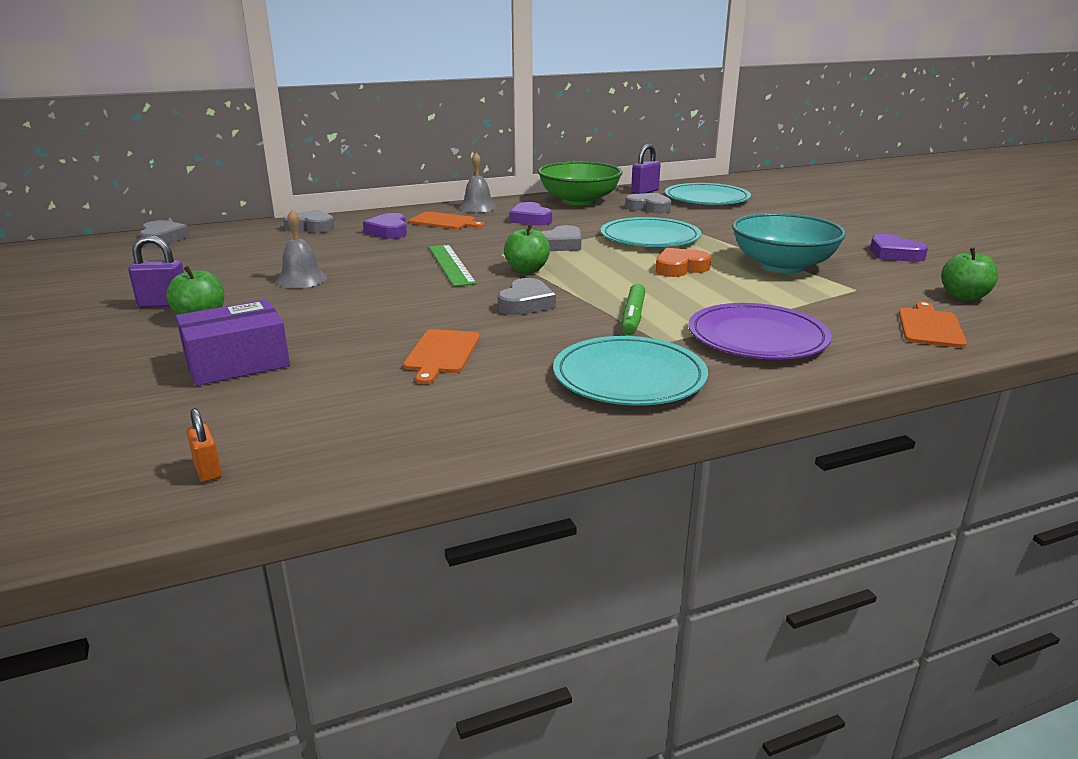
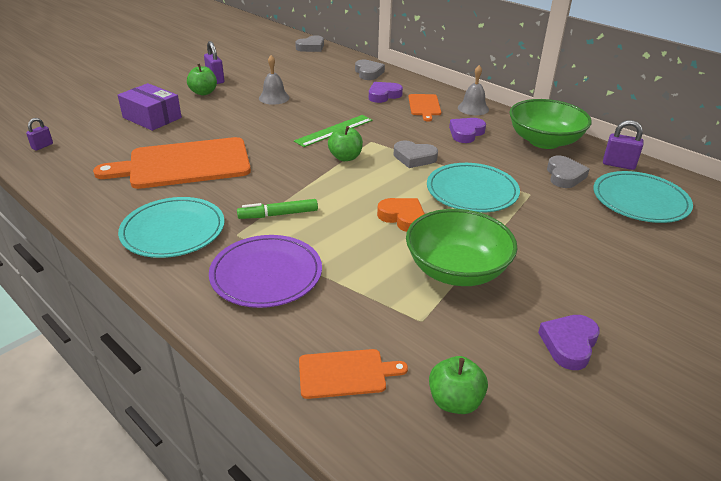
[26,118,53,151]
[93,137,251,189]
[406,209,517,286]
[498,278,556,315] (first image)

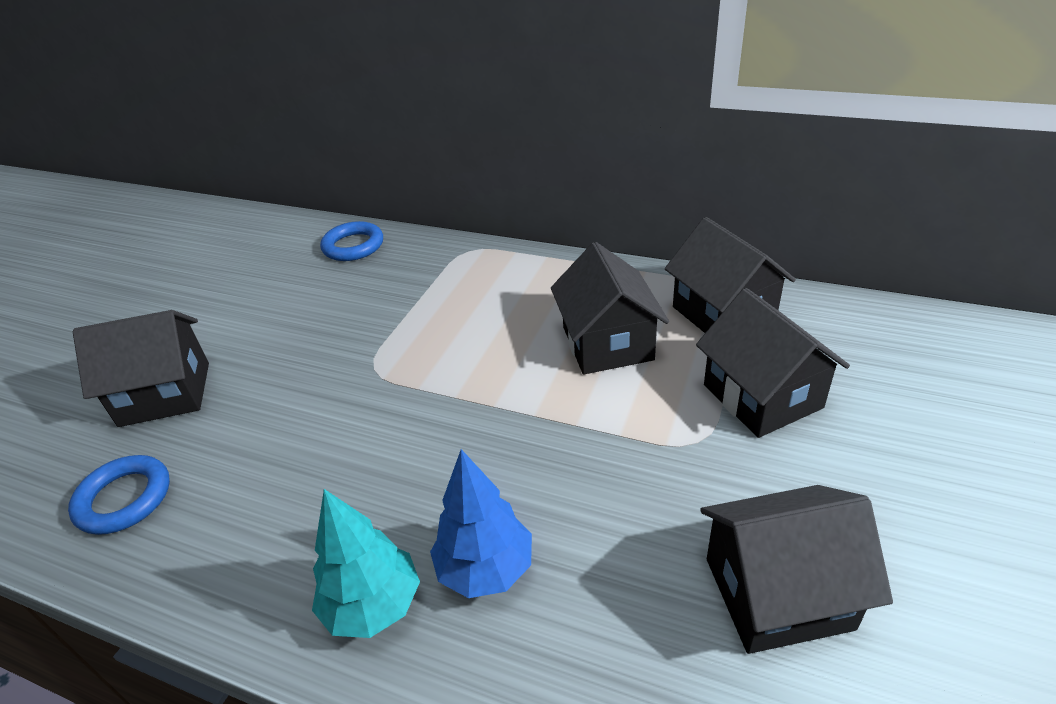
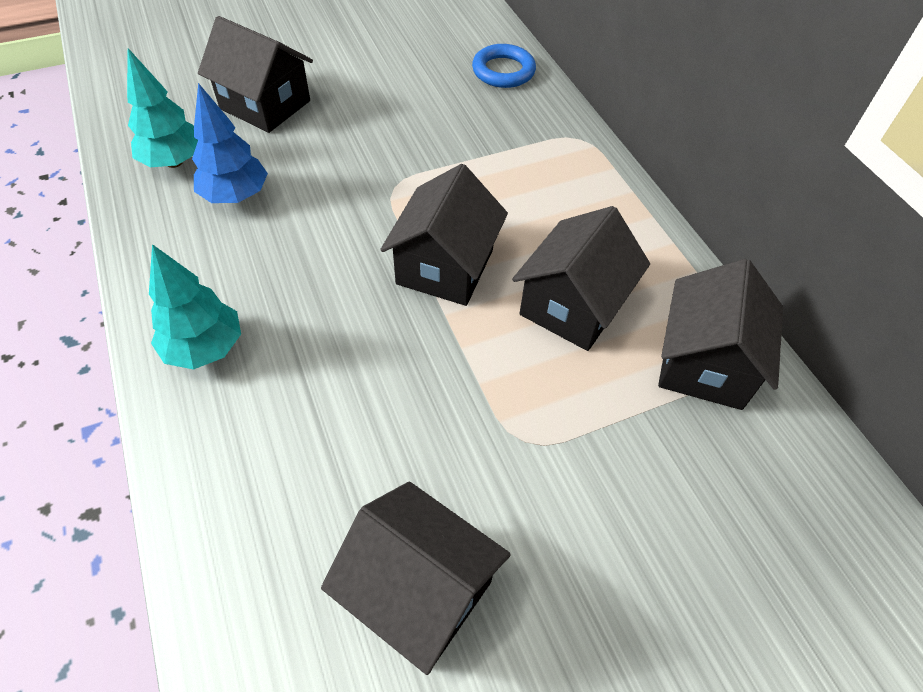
[127,48,198,168]
[192,83,268,203]
[380,164,508,306]

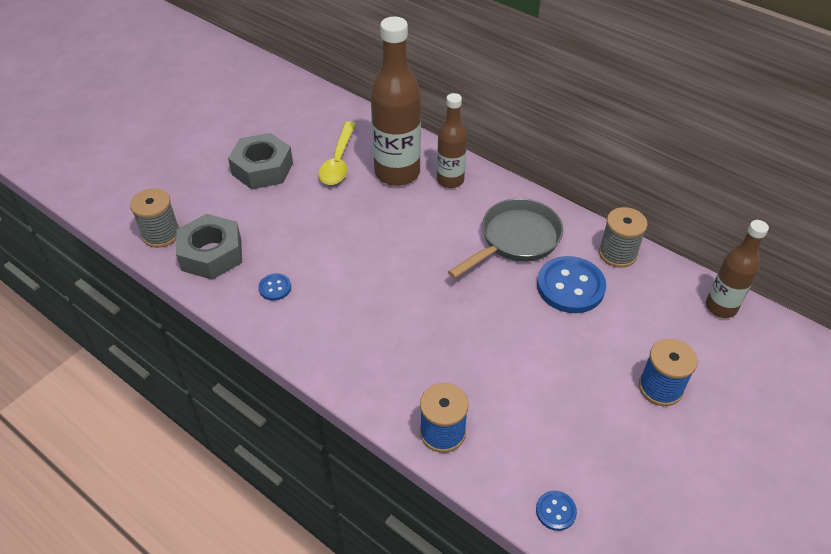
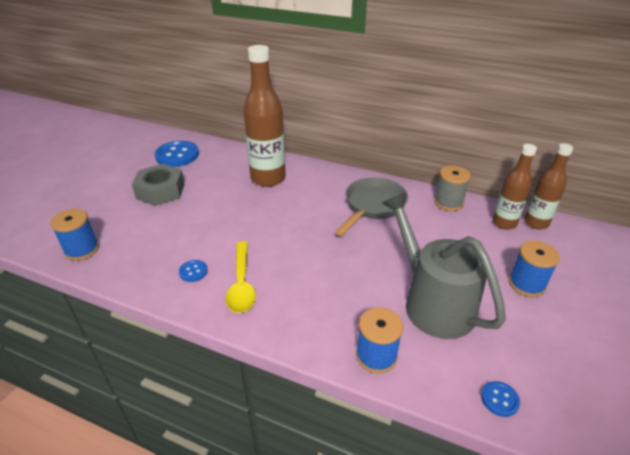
[50,209,99,261]
[155,141,199,167]
[226,241,256,313]
[382,192,506,339]
[493,144,537,230]
[176,214,242,280] (first image)

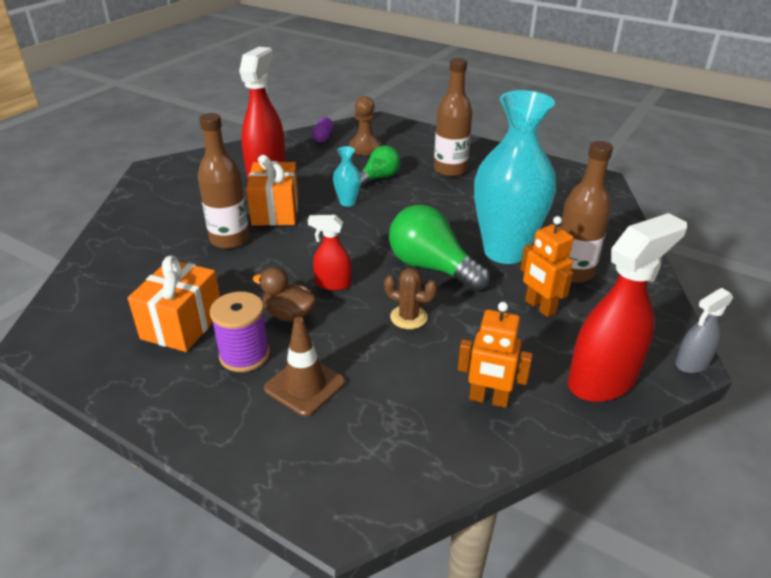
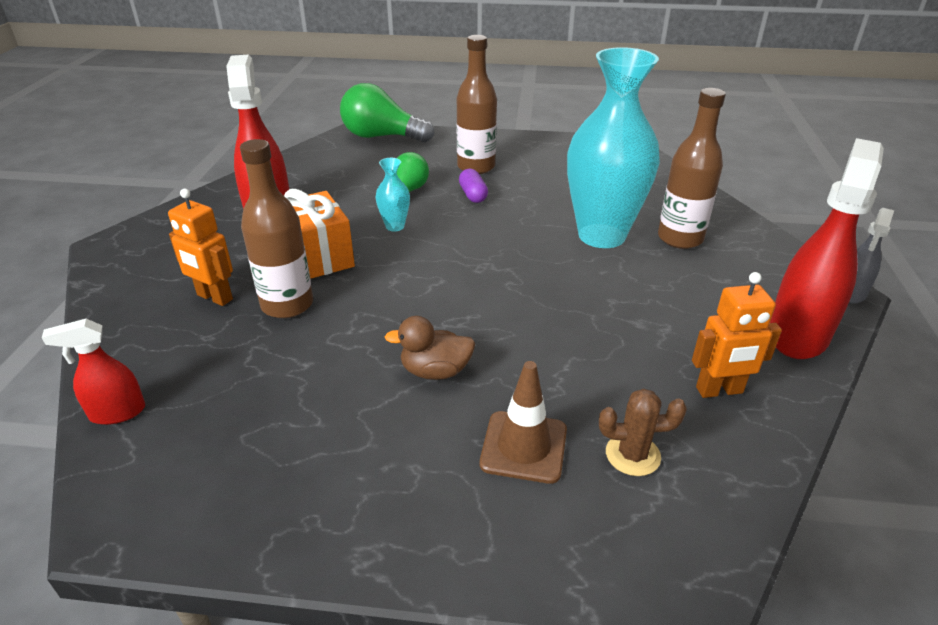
[42,319,145,425]
[168,189,233,306]
[340,83,434,142]
[459,169,488,203]
[599,388,687,476]
[128,256,220,352] (first image)
[210,292,270,372] (first image)
[349,96,381,155] (first image)

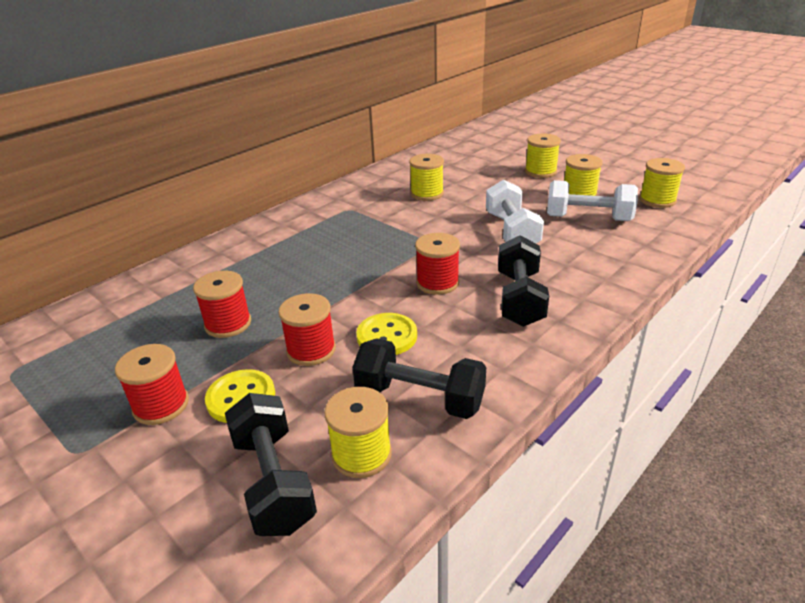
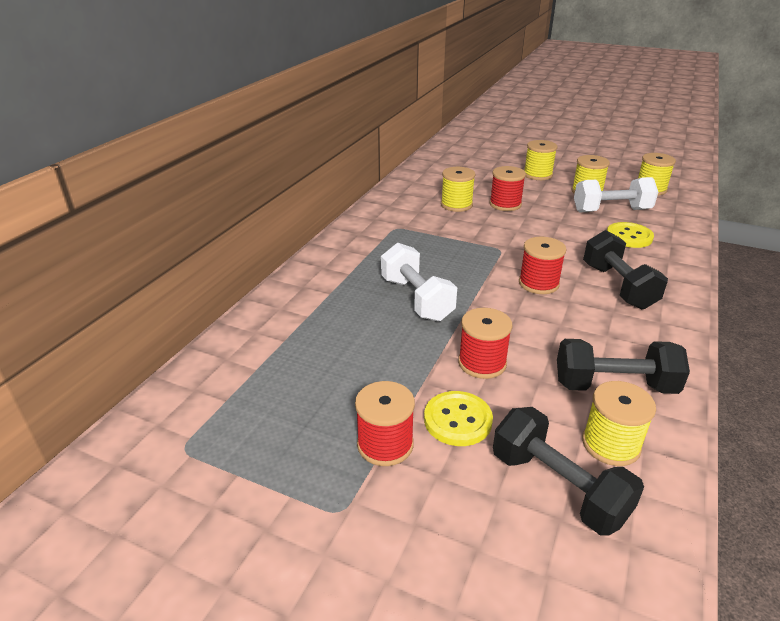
[381,243,457,322]
[490,166,526,211]
[607,222,654,248]

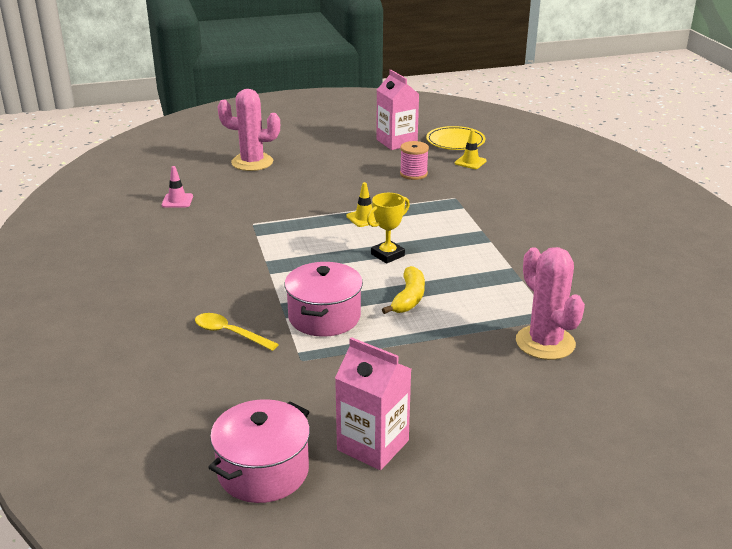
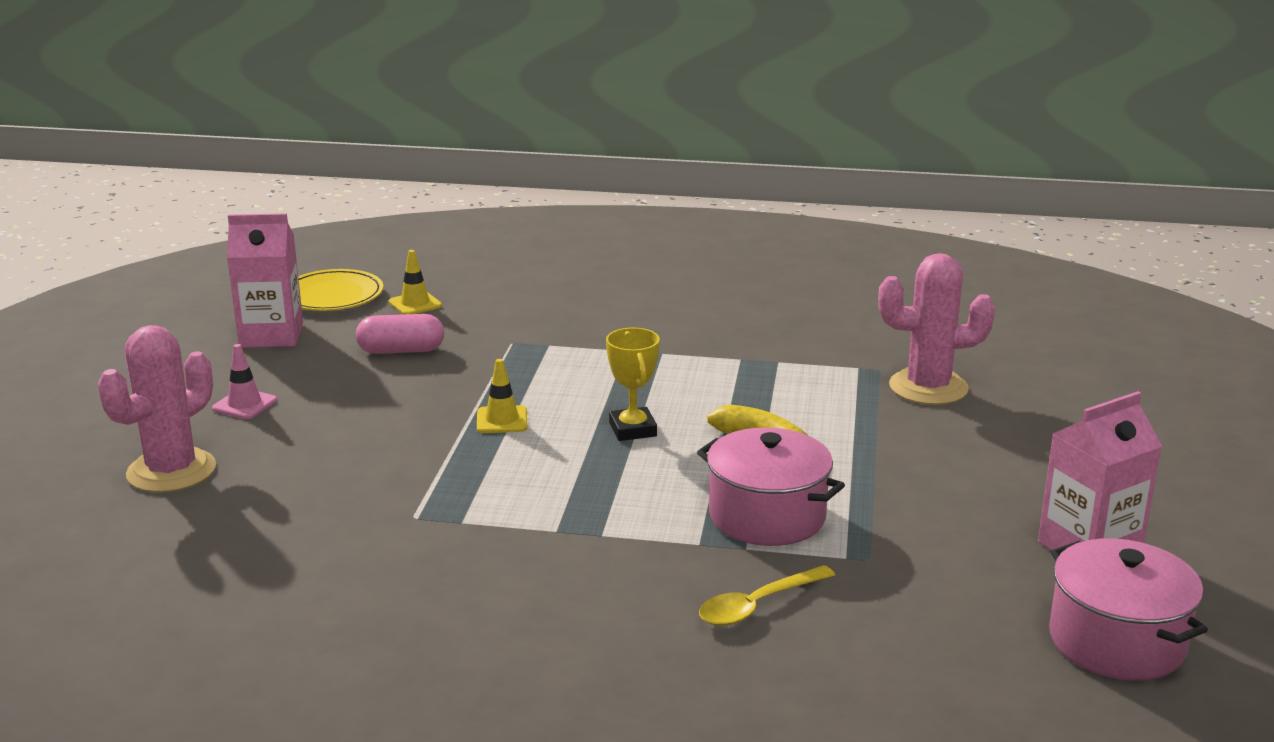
[212,344,277,419]
[356,314,444,354]

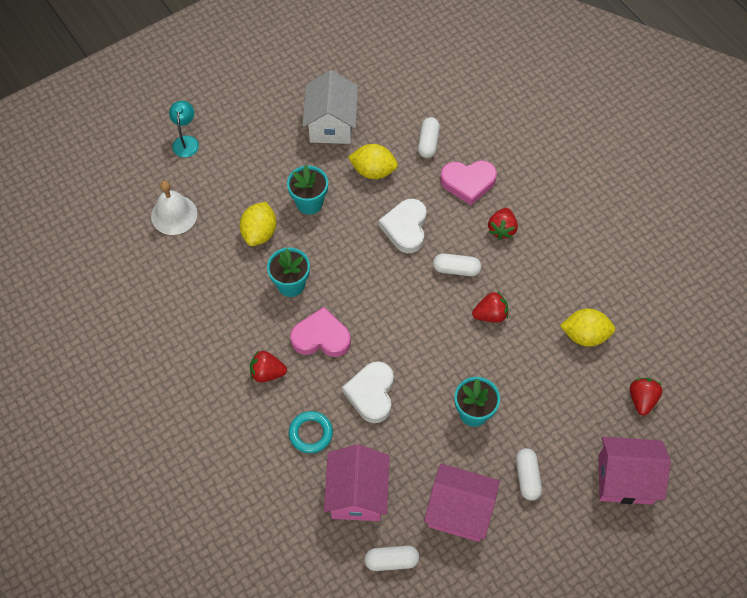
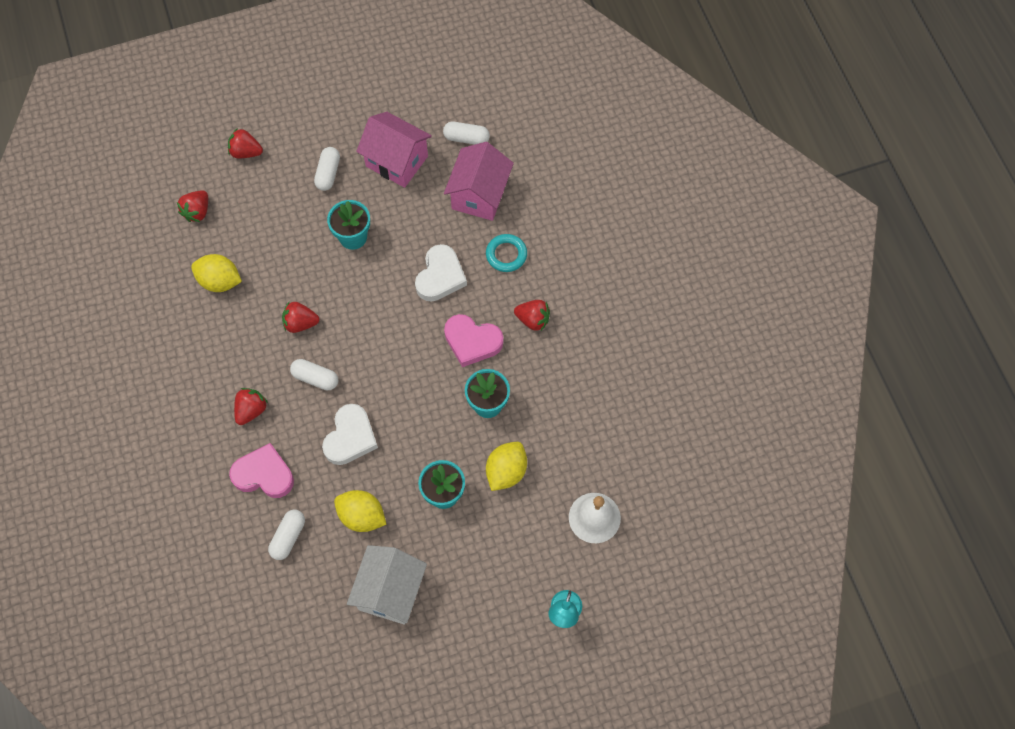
[228,128,263,158]

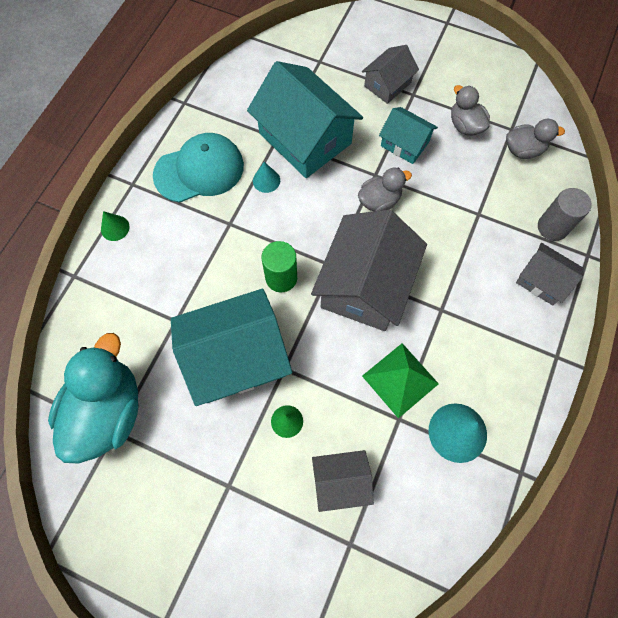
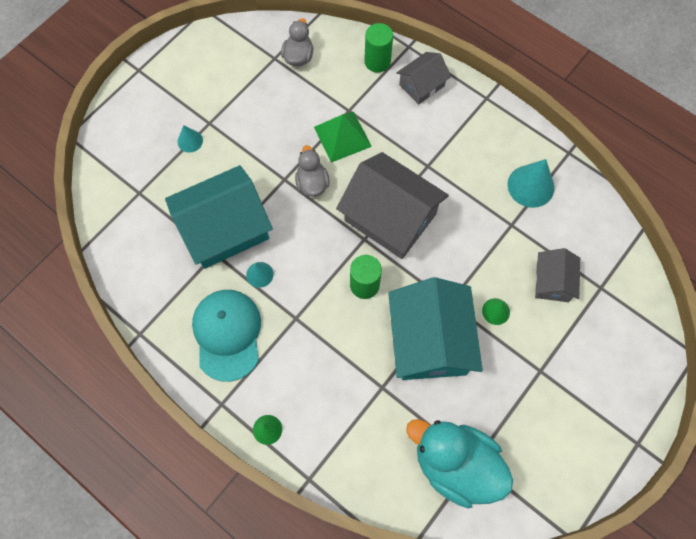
[178,125,203,153]
[314,112,372,163]
[364,23,393,73]
[379,107,438,164] (first image)
[451,85,490,136] (first image)

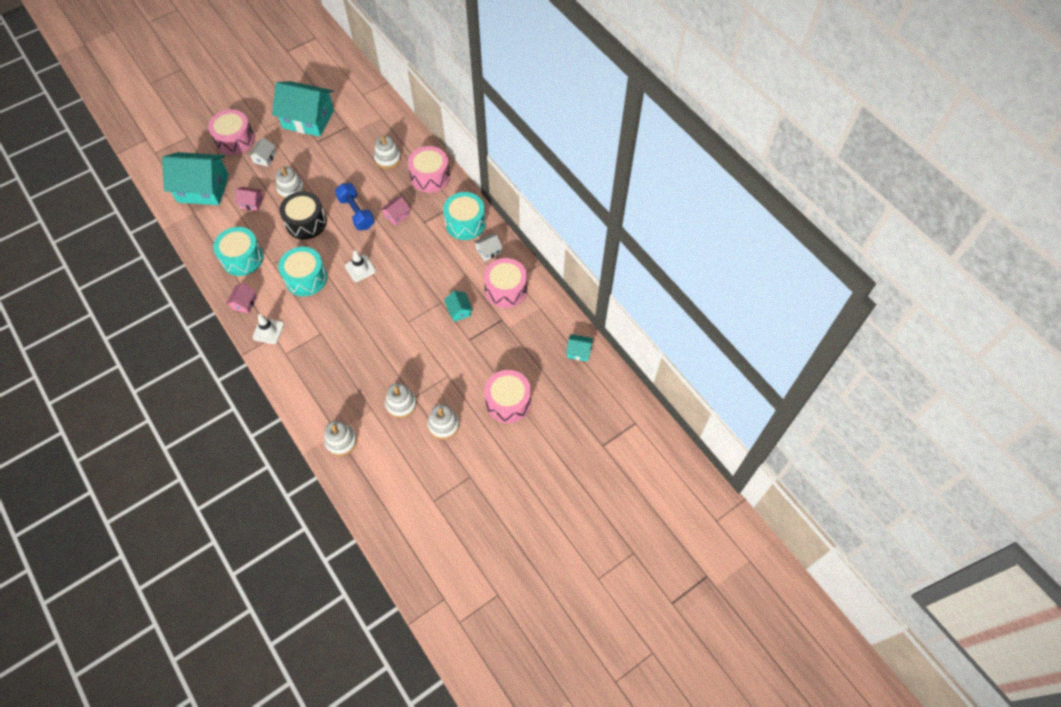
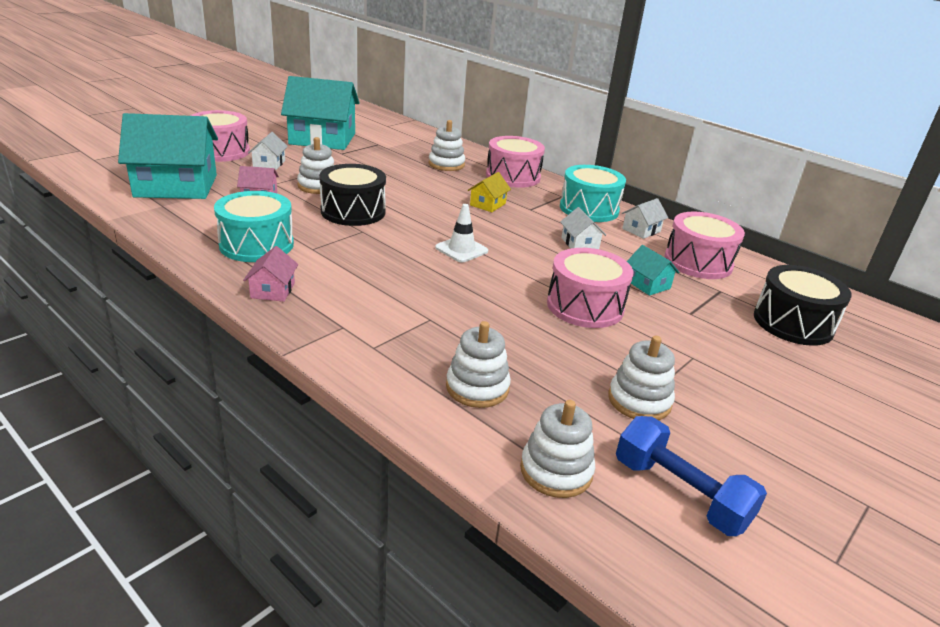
[446,321,511,408]
[468,172,511,212]
[547,248,633,328]
[560,207,606,249]
[616,416,767,536]
[754,265,852,346]
[252,314,284,344] (first image)
[278,247,327,296] (first image)
[566,334,593,362] (first image)

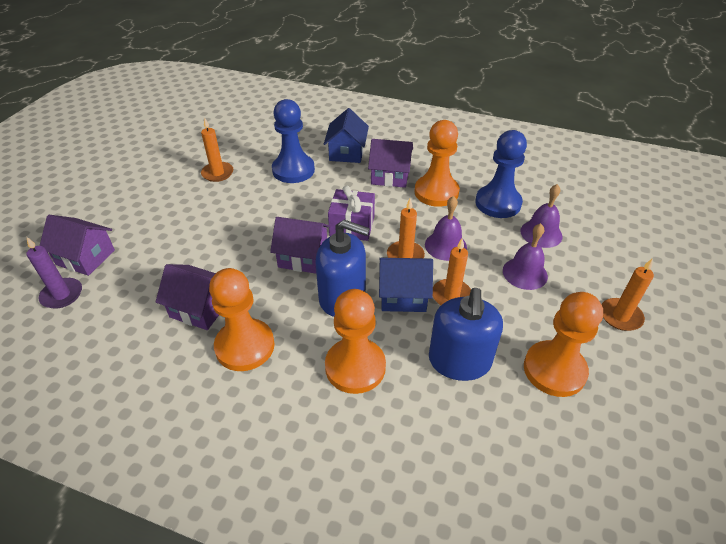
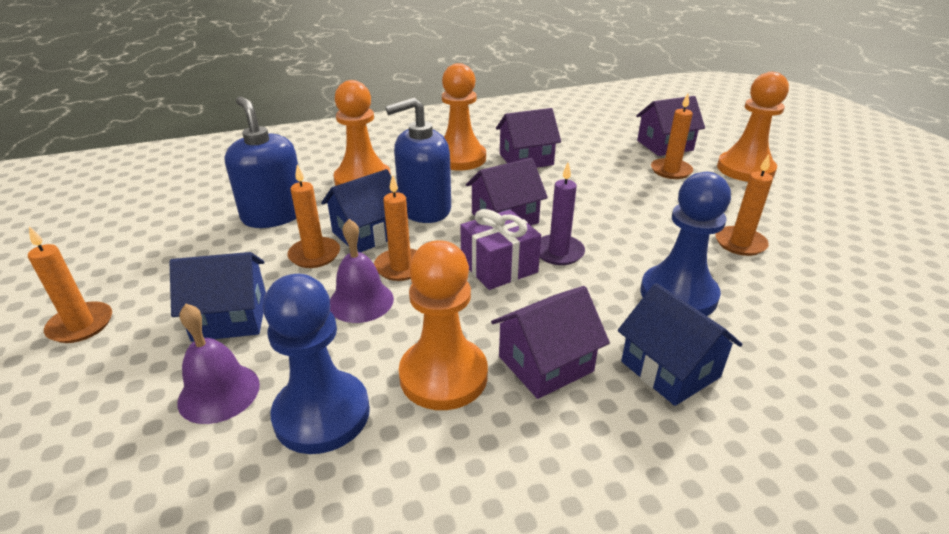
[169,252,266,342]
[540,163,585,265]
[651,94,693,179]
[717,72,789,182]

